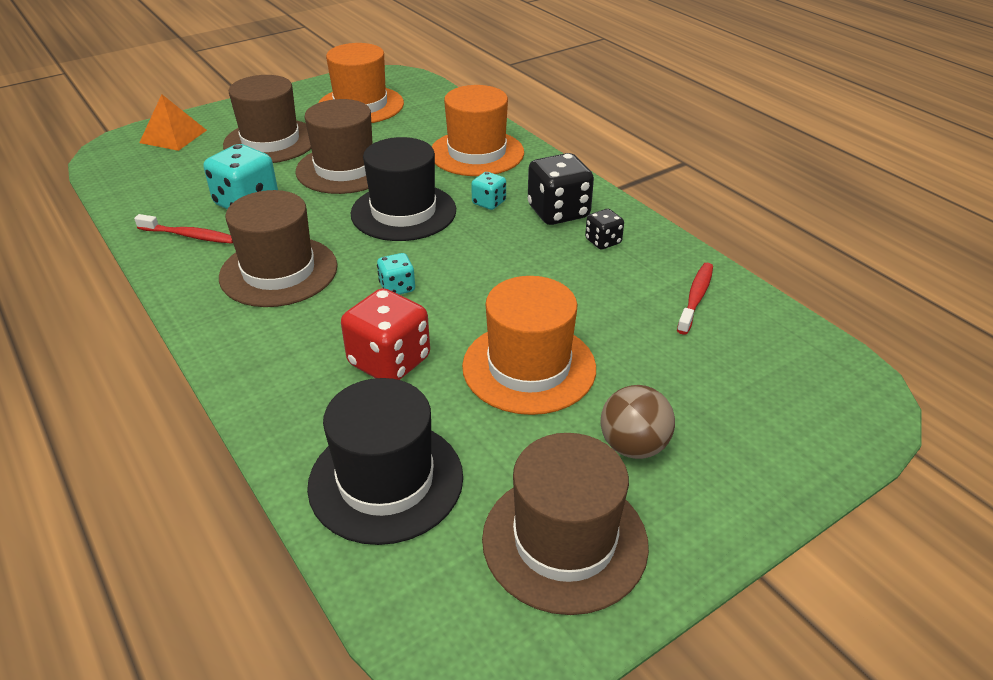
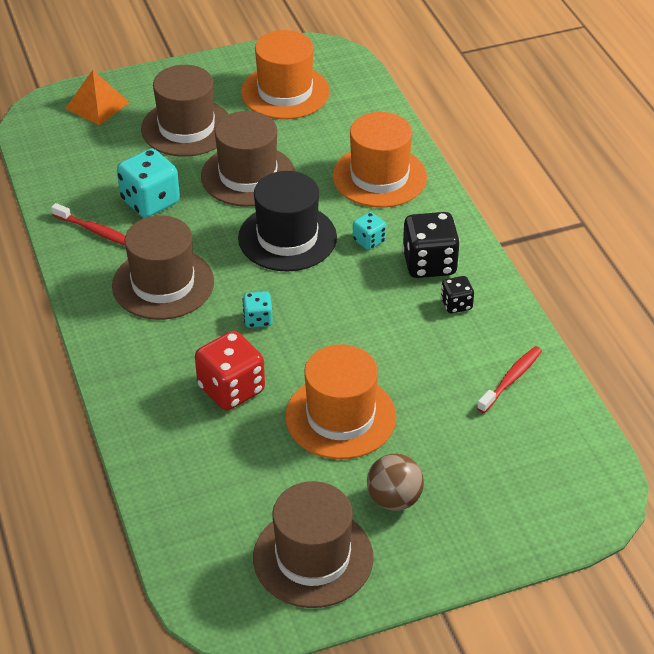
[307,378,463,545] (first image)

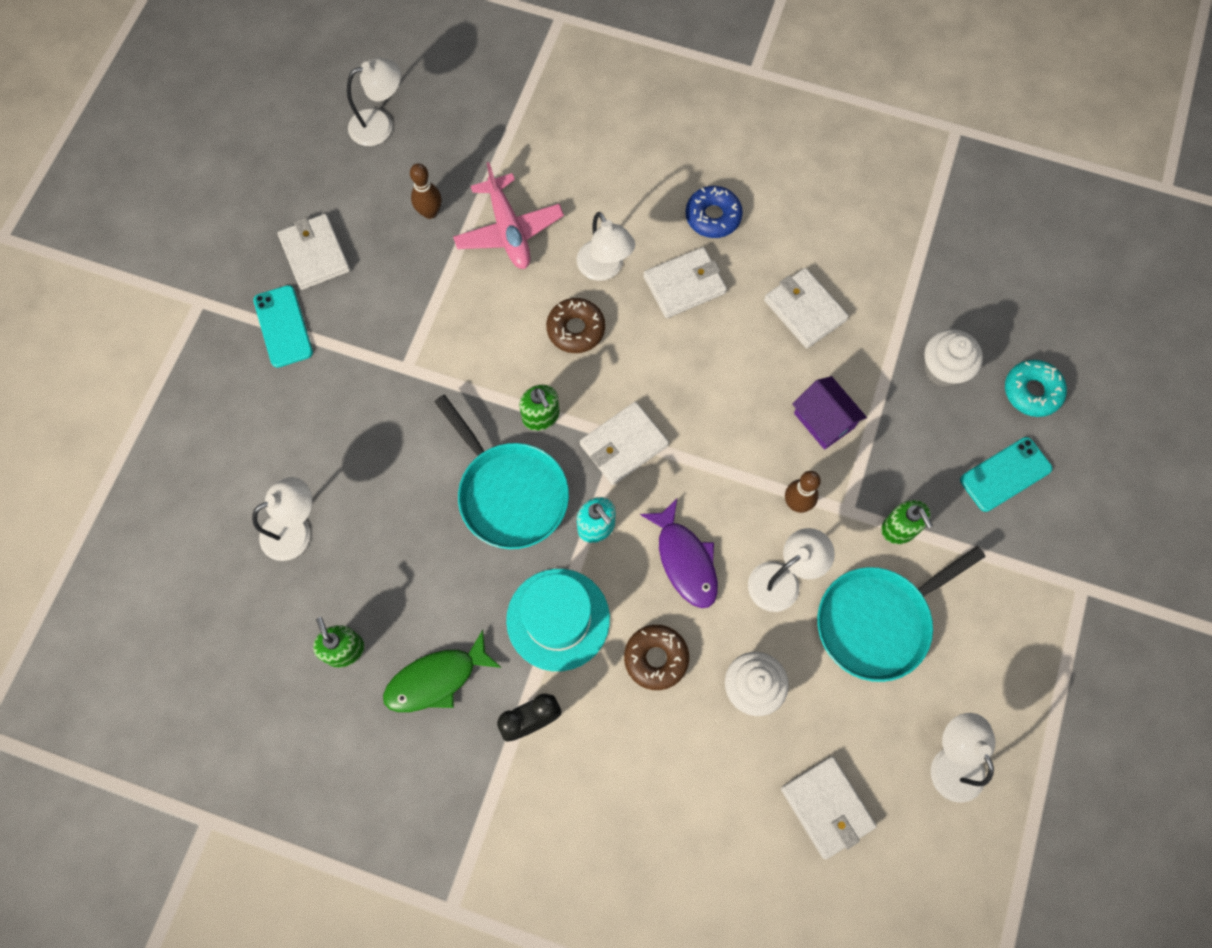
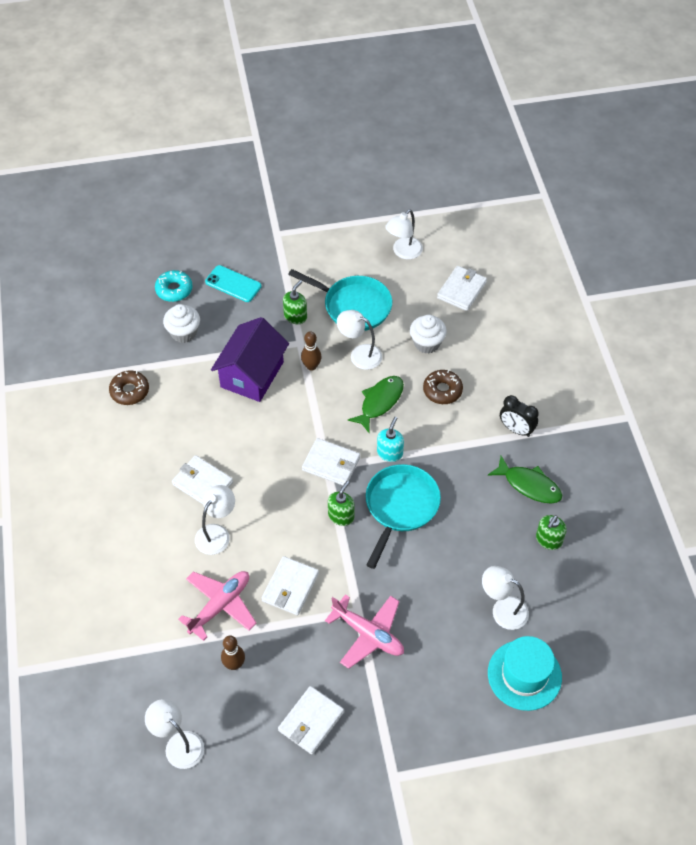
[109,370,149,405]
[211,317,289,402]
[262,556,319,616]
[325,594,404,669]
[347,376,404,433]
[488,636,562,711]
[253,285,313,368] (first image)
[685,186,743,238] (first image)

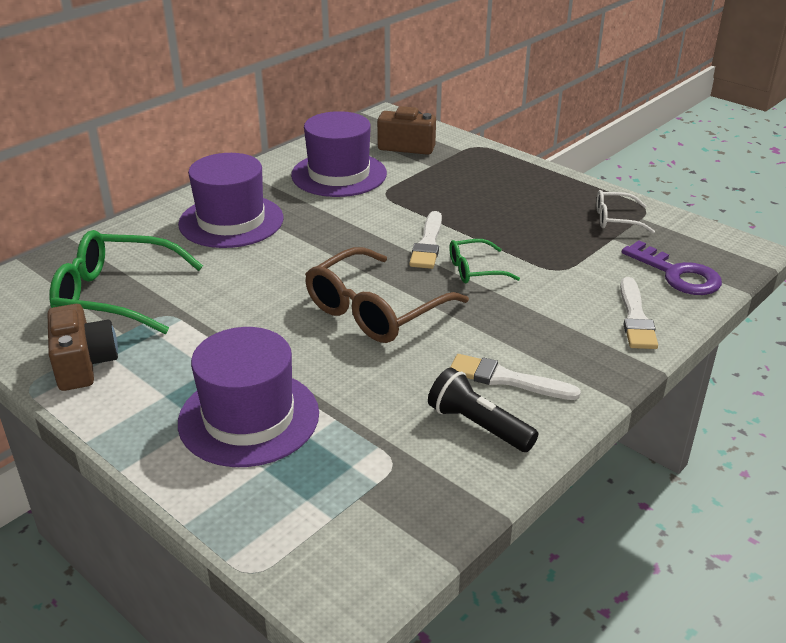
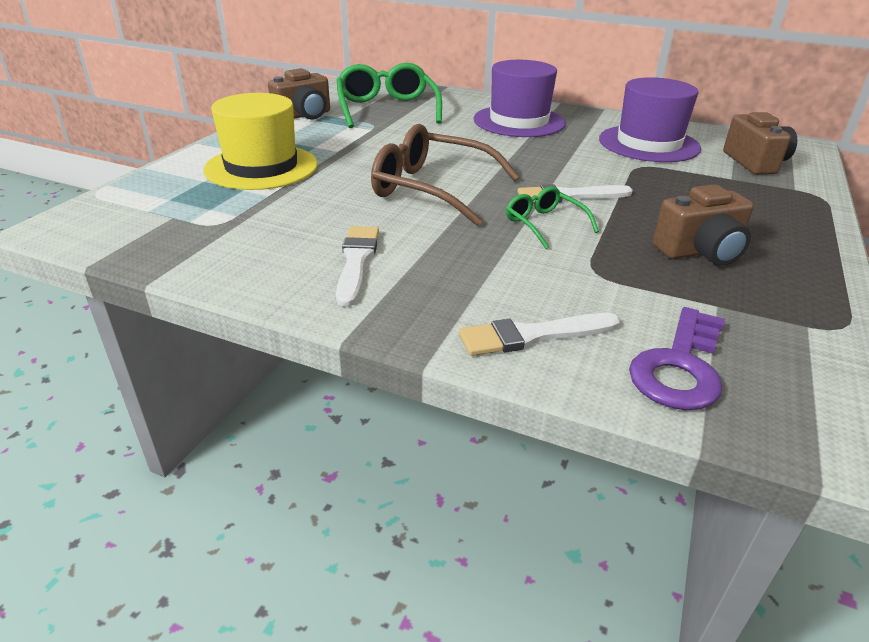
[203,93,318,190]
[653,184,754,266]
[428,368,538,452] (first image)
[596,190,655,234] (first image)

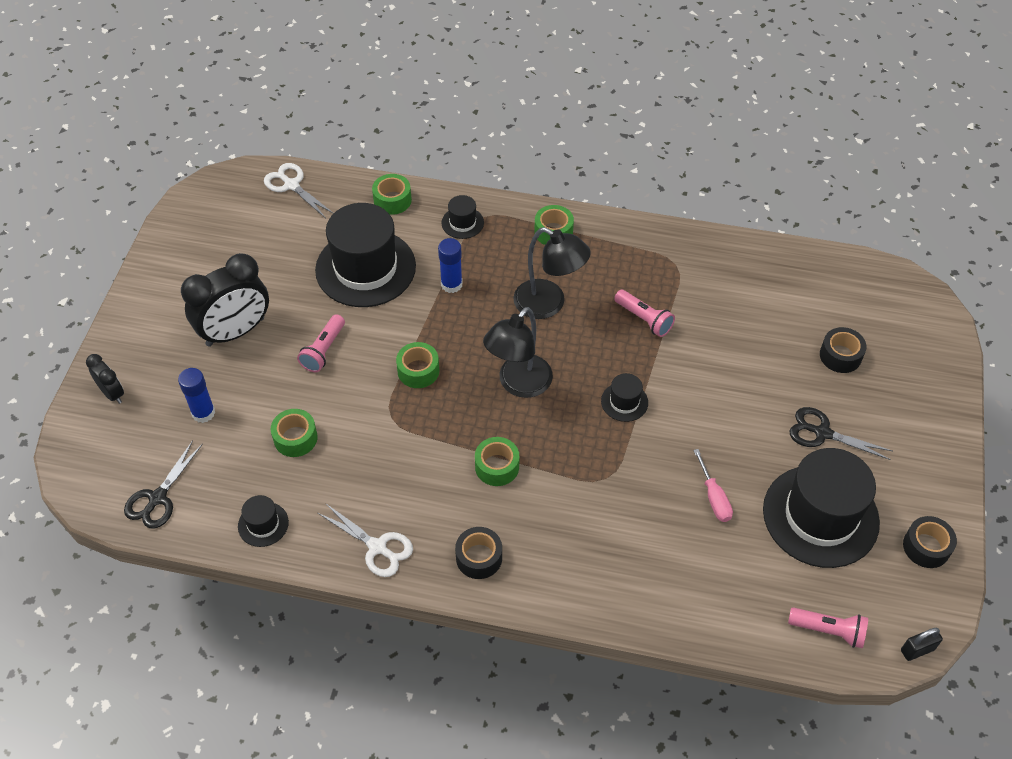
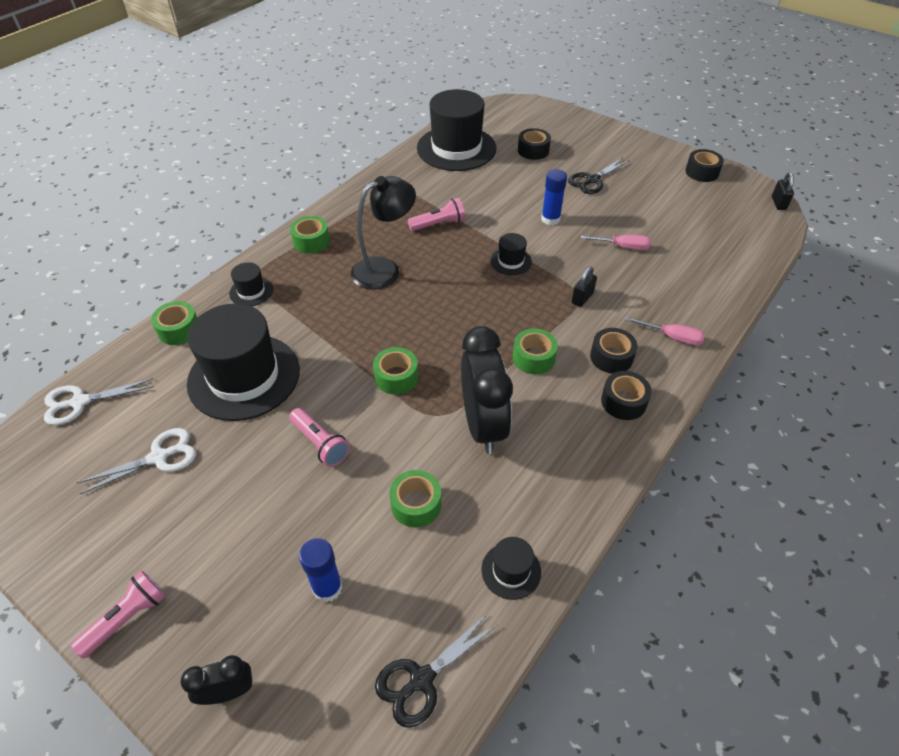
[71,571,166,659]
[77,428,196,494]
[375,613,498,728]
[417,89,496,171]
[461,326,513,454]
[541,169,567,225]
[572,266,597,307]
[590,328,638,374]
[625,317,705,345]
[483,307,553,398] (first image)

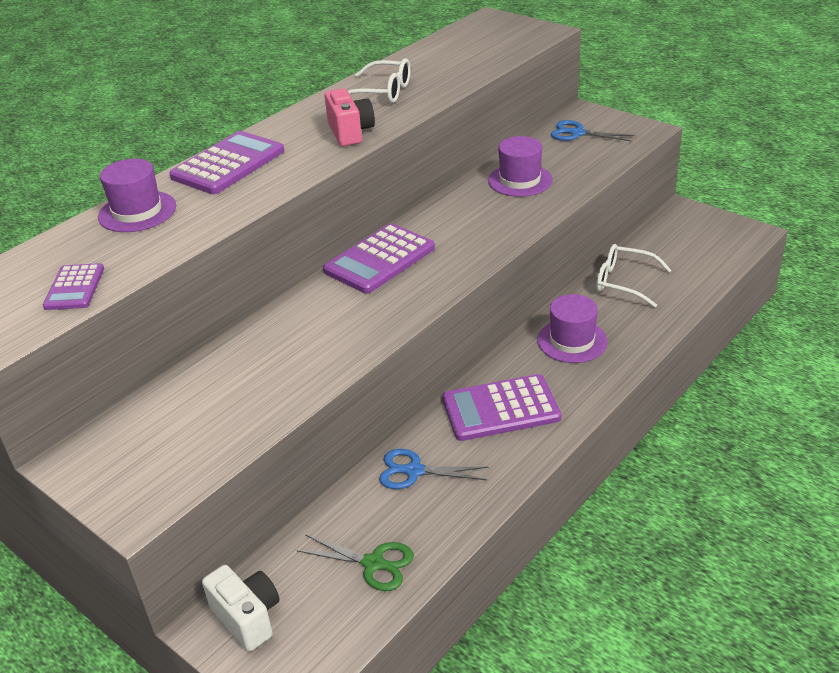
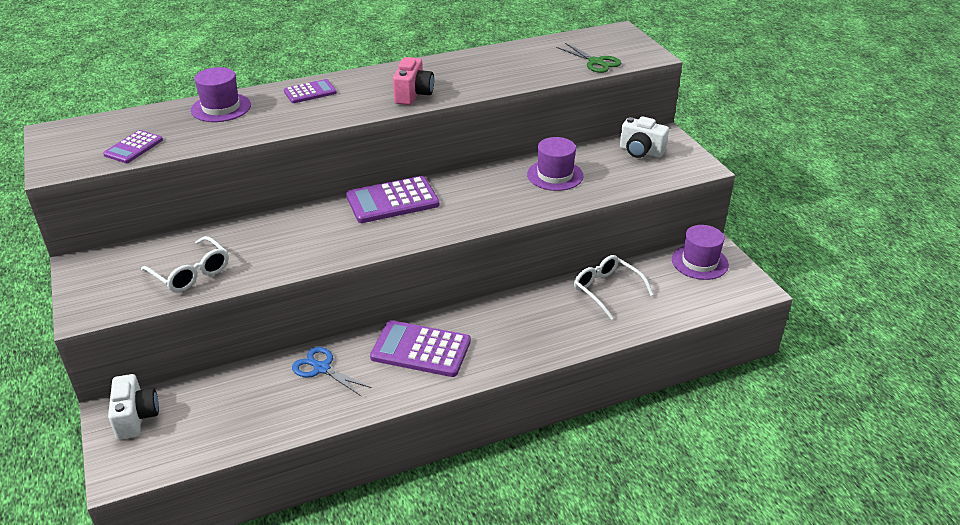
[141,236,229,292]
[284,79,337,103]
[556,43,621,73]
[620,116,669,158]
[672,225,729,280]

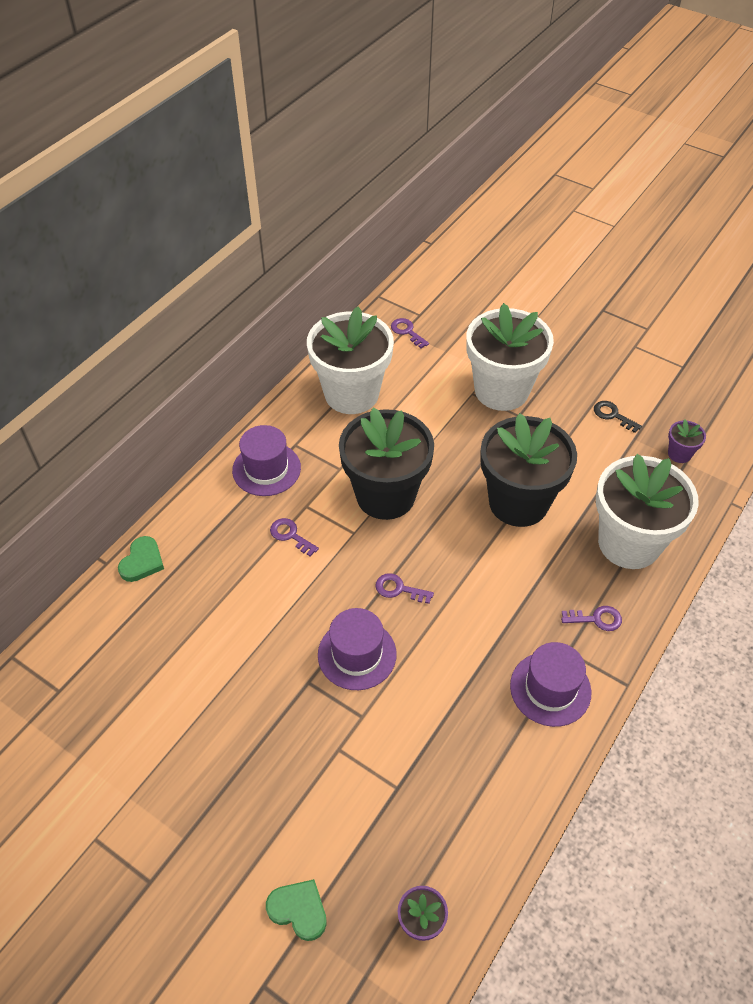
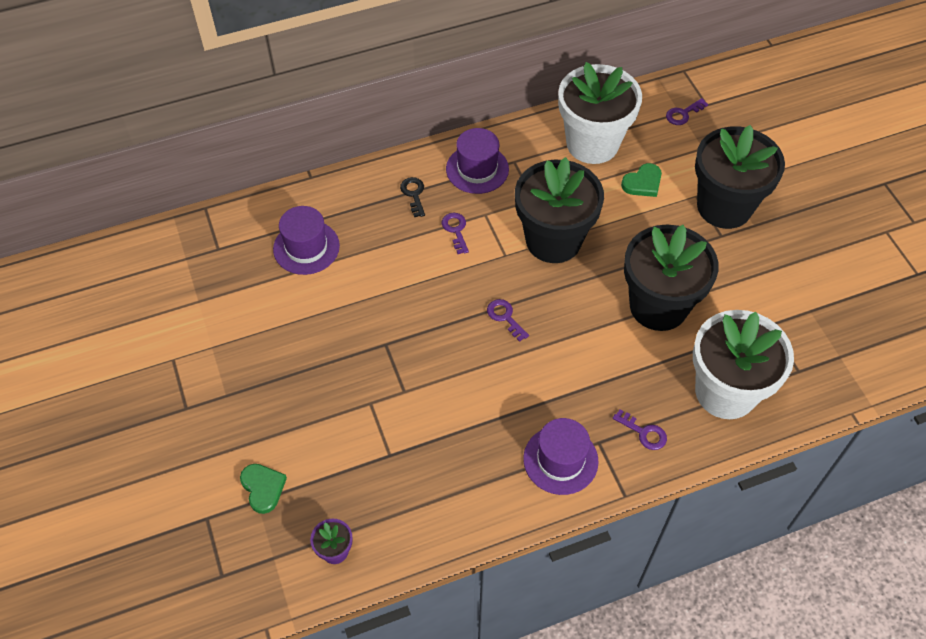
[273,206,340,275]
[400,177,425,217]
[621,163,662,197]
[666,98,708,125]
[695,125,785,229]
[668,419,706,463] (first image)

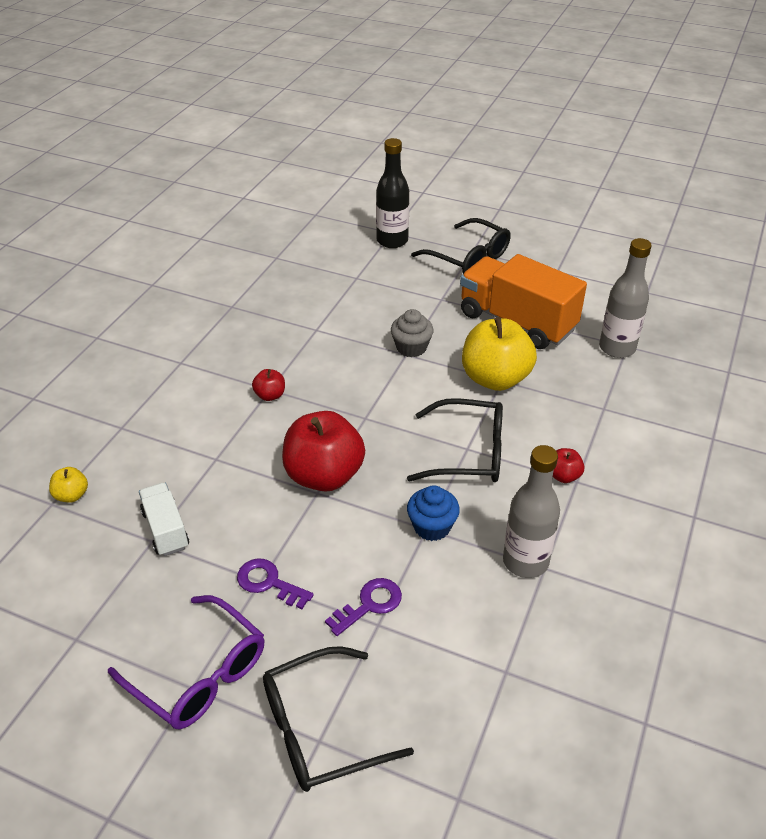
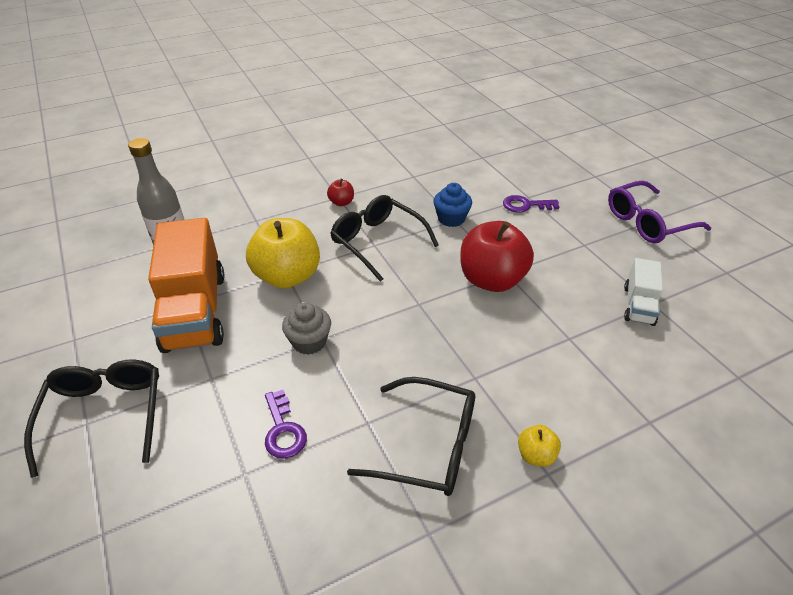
[265,390,307,459]
[347,377,475,496]
[518,425,561,467]
[608,181,711,243]
[252,369,285,401] (first image)
[376,138,409,248] (first image)
[503,445,560,578] (first image)

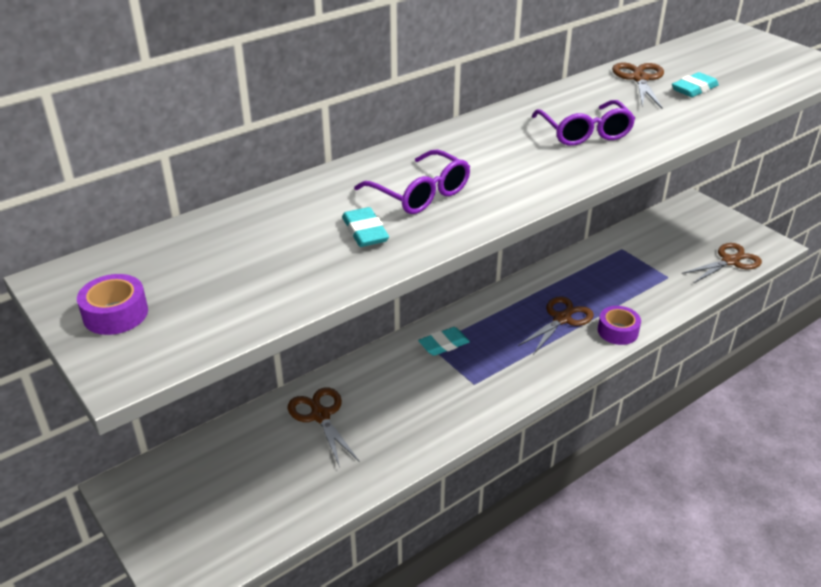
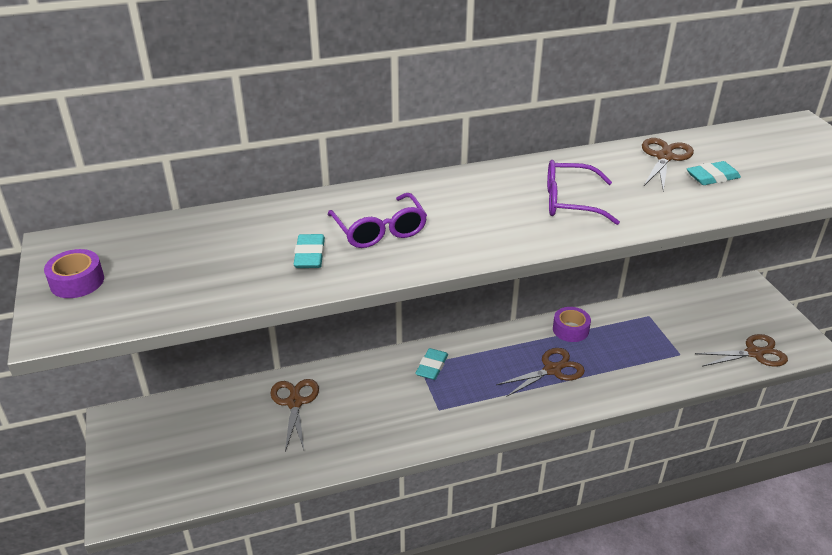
[415,348,448,380]
[547,160,620,225]
[553,307,591,342]

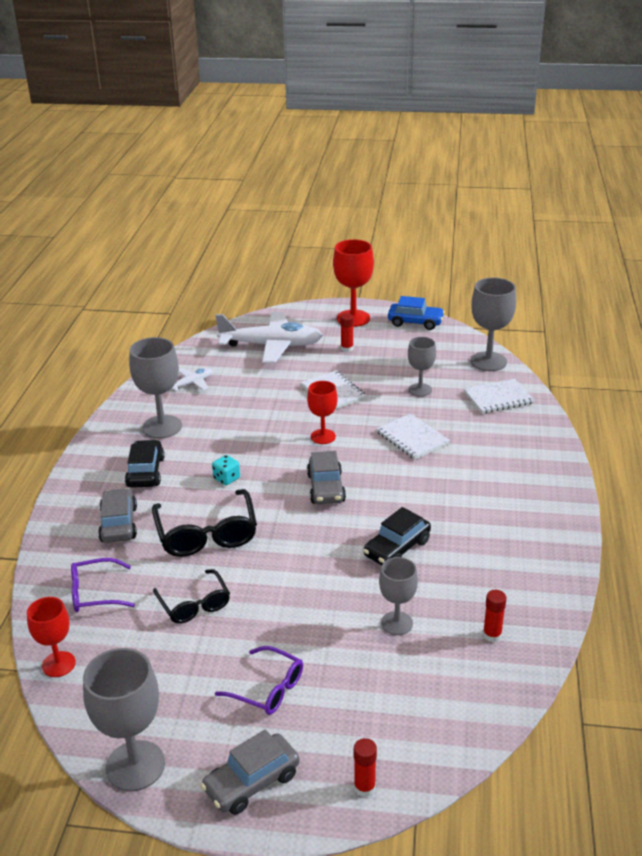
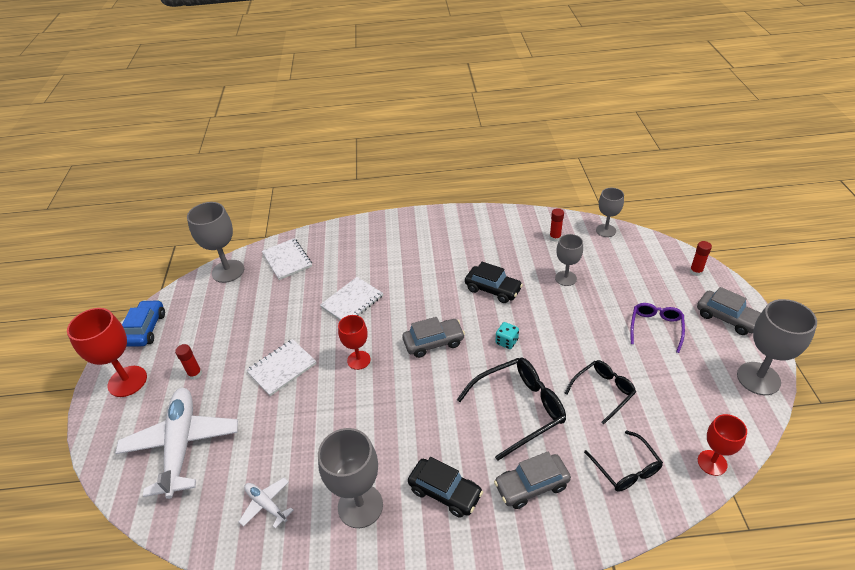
[408,457,483,518]
[496,322,519,349]
[584,430,663,492]
[596,188,624,237]

